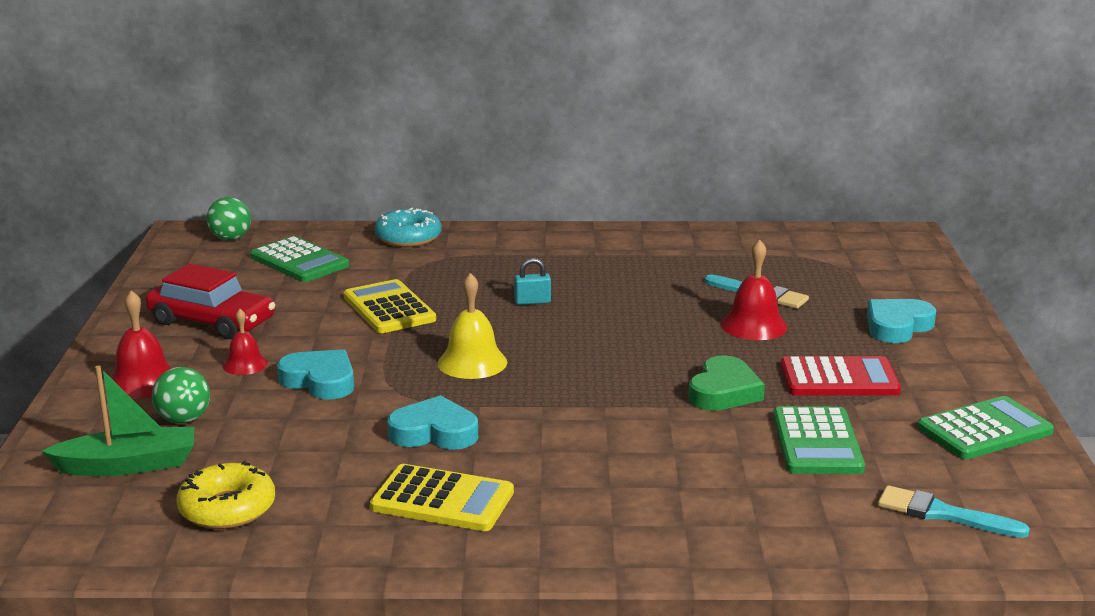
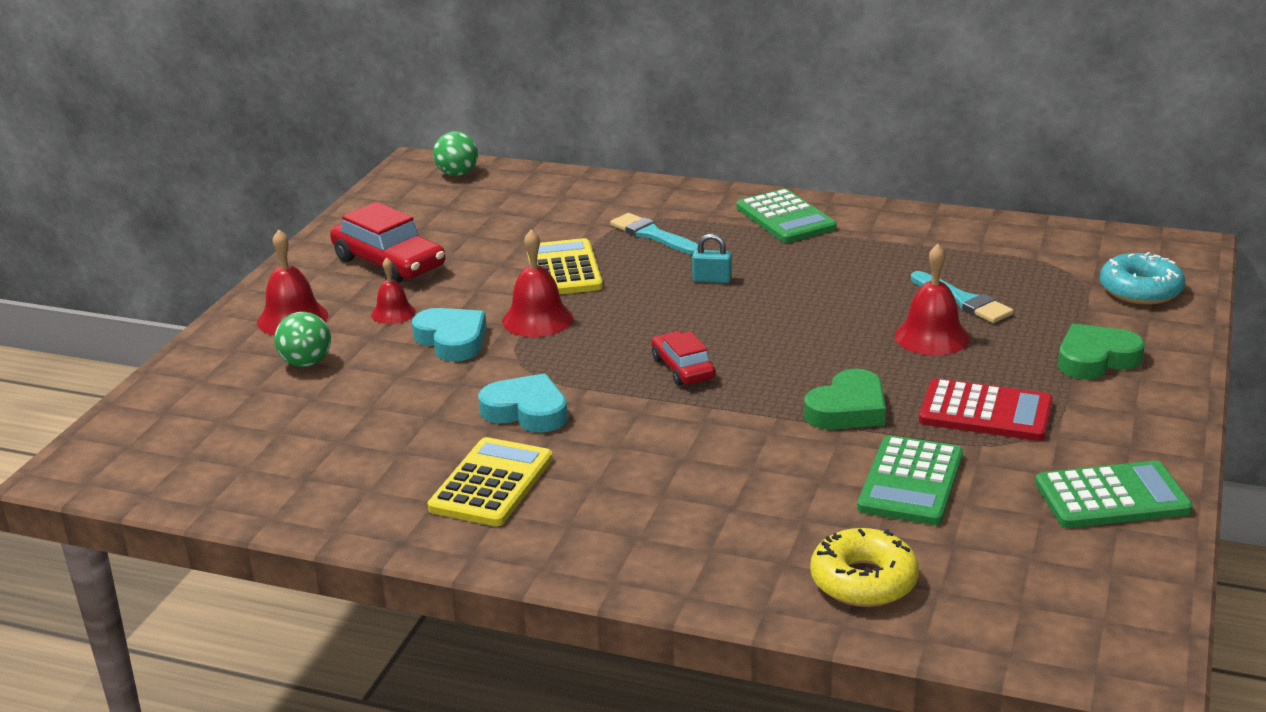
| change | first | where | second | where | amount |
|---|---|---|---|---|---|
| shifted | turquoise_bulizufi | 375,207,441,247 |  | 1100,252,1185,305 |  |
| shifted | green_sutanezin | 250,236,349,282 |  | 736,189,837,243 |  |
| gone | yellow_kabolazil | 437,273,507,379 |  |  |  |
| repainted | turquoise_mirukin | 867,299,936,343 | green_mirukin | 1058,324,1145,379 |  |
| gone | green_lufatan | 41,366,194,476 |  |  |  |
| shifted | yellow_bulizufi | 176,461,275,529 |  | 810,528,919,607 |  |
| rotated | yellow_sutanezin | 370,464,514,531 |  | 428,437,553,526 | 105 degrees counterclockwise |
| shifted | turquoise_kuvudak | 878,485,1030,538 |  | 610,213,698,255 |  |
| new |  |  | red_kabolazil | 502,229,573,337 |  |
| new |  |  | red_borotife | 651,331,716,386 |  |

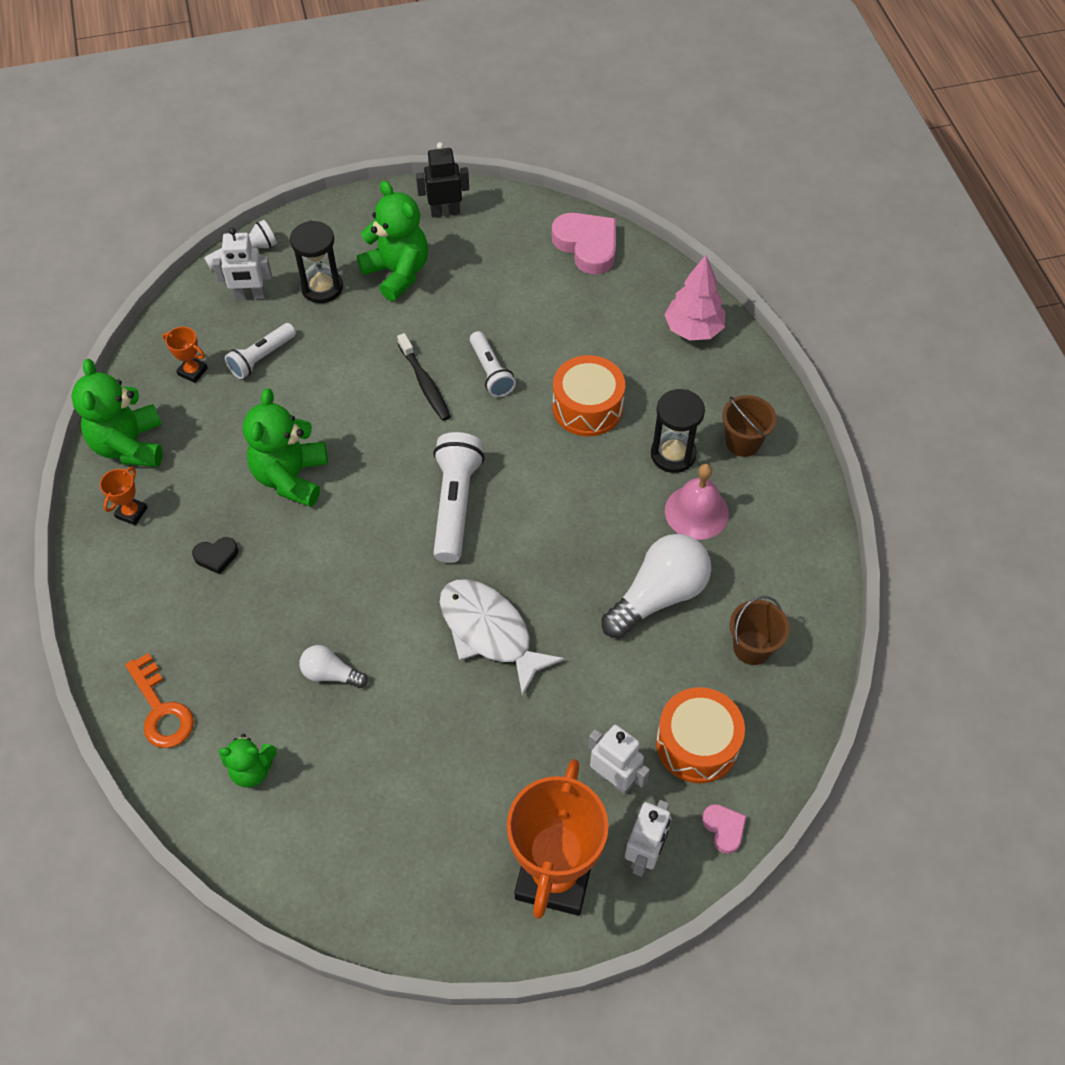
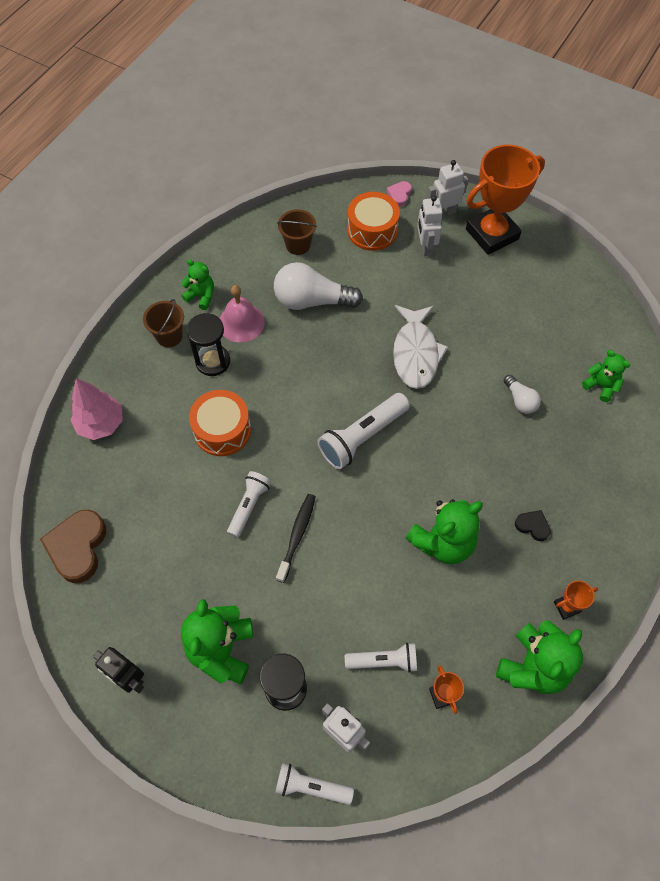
| change | first | where | second | where | amount |
|---|---|---|---|---|---|
| repainted | pink_mirukin | 552,213,616,274 | brown_mirukin | 40,509,106,583 |  |
| gone | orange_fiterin | 125,653,194,748 |  |  |  |
| new |  |  | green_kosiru | 181,259,214,310 |  |

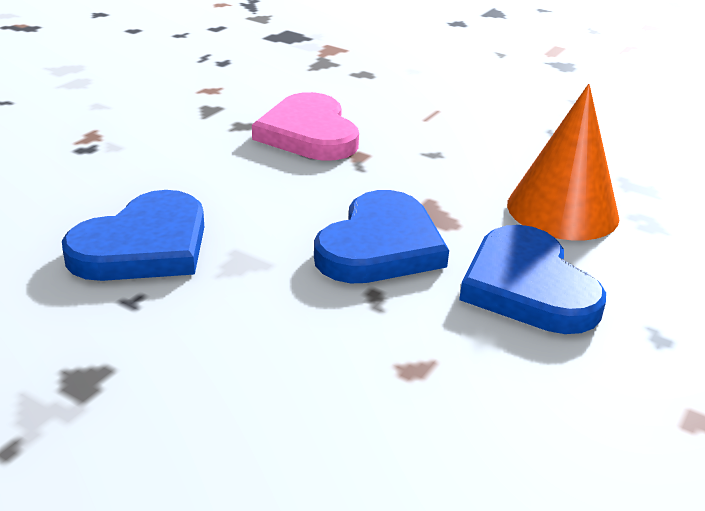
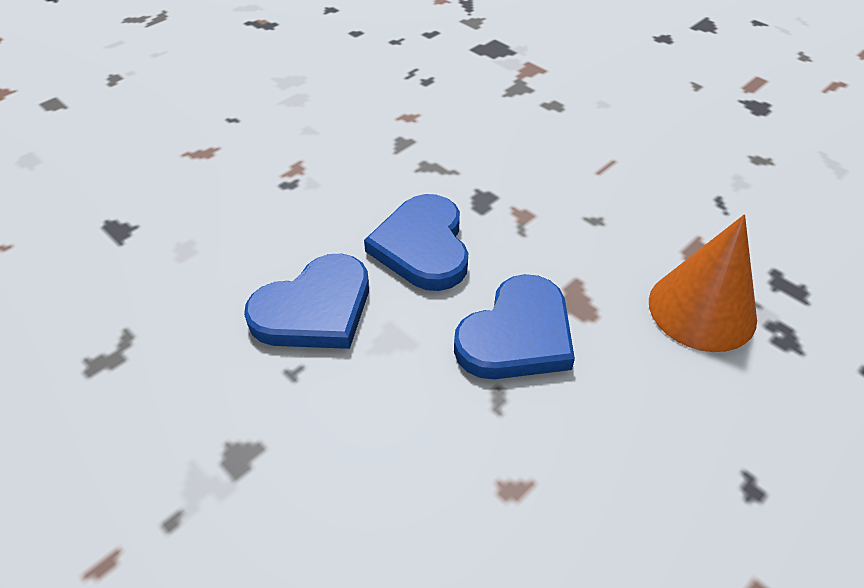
| change | first | where | second | where | amount |
|---|---|---|---|---|---|
| gone | pink_mirukin | 252,92,359,161 |  |  |  |
| shifted | blue_mirukin | 459,225,606,334 |  | 364,194,468,291 |  |

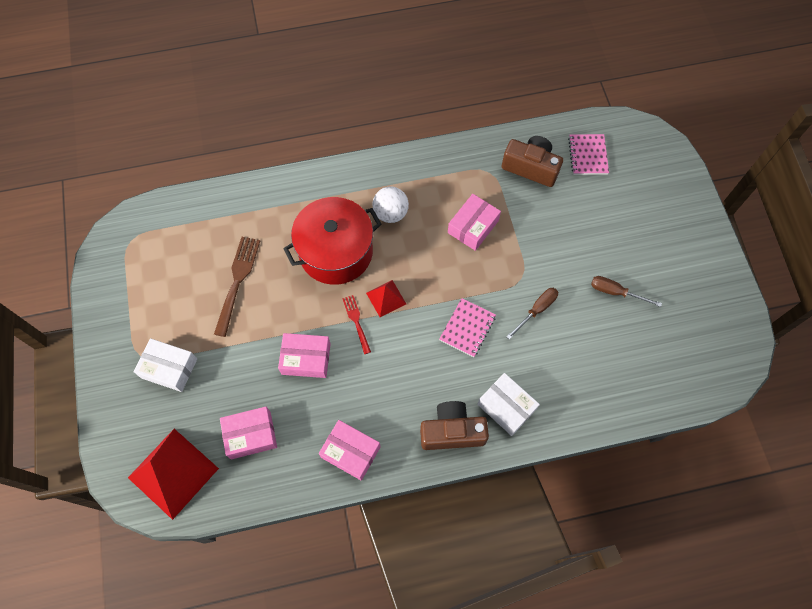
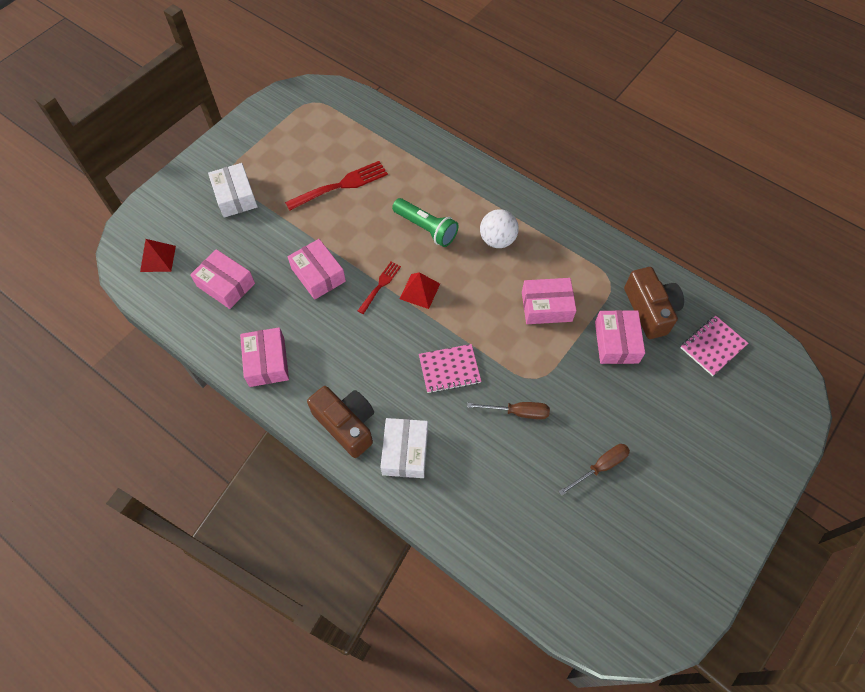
| change | first | where | second | where | amount |
|---|---|---|---|---|---|
| swapped | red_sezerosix | 284,197,381,285 | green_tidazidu | 392,198,458,247 |  |
| repainted | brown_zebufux | 214,237,260,337 | red_zebufux | 285,161,388,211 |  |
| rotated | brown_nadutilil | 591,276,662,307 |  | 558,444,630,496 | 75 degrees clockwise |
| scaled | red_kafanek | 128,429,219,520 |  | 140,239,176,272 | x0.51 |
| new |  |  | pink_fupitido | 595,310,645,364 |  |

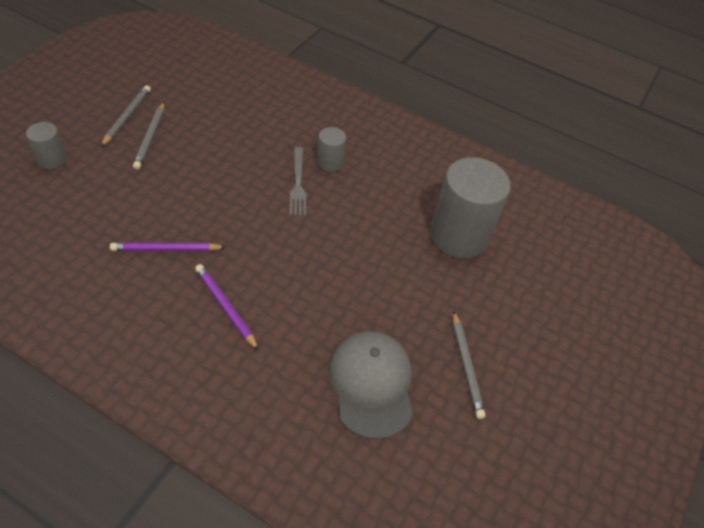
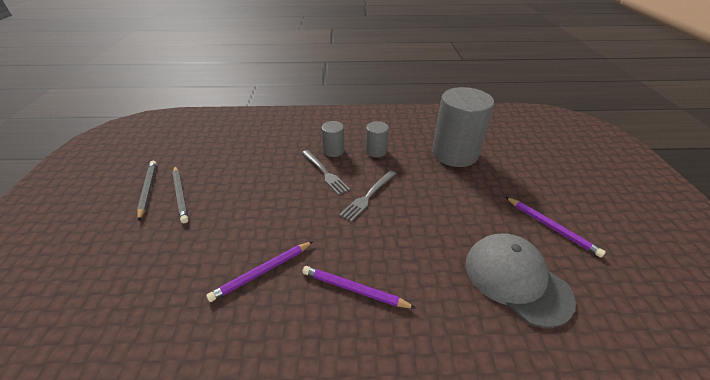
| change | first | where | second | where | amount |
|---|---|---|---|---|---|
| shifted | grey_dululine | 26,122,66,169 |  | 366,121,389,157 |  |
| repainted | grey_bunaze | 453,311,486,419 | purple_bunaze | 506,197,606,257 |  |
| new |  |  | grey_zebufux | 339,170,396,222 |  |

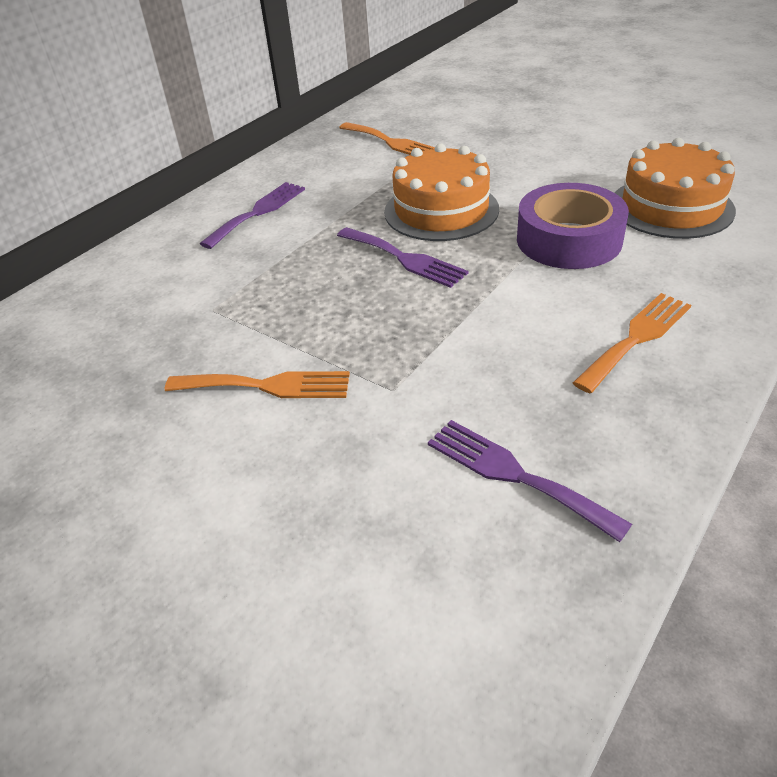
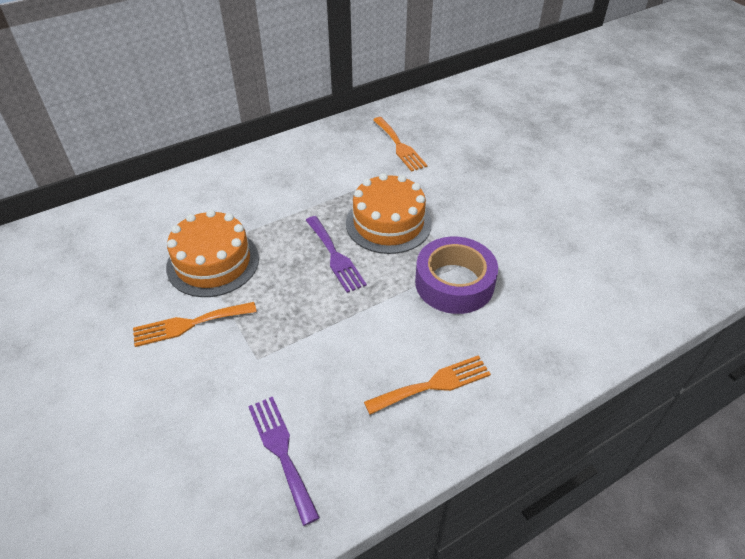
| change | first | where | second | where | amount |
|---|---|---|---|---|---|
| shifted | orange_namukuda | 615,138,736,239 |  | 166,209,259,297 |  |
| gone | purple_zebufux | 200,182,305,249 |  |  |  |
| rotated | orange_zebufux | 165,371,350,398 |  | 133,302,257,347 | 135 degrees clockwise |

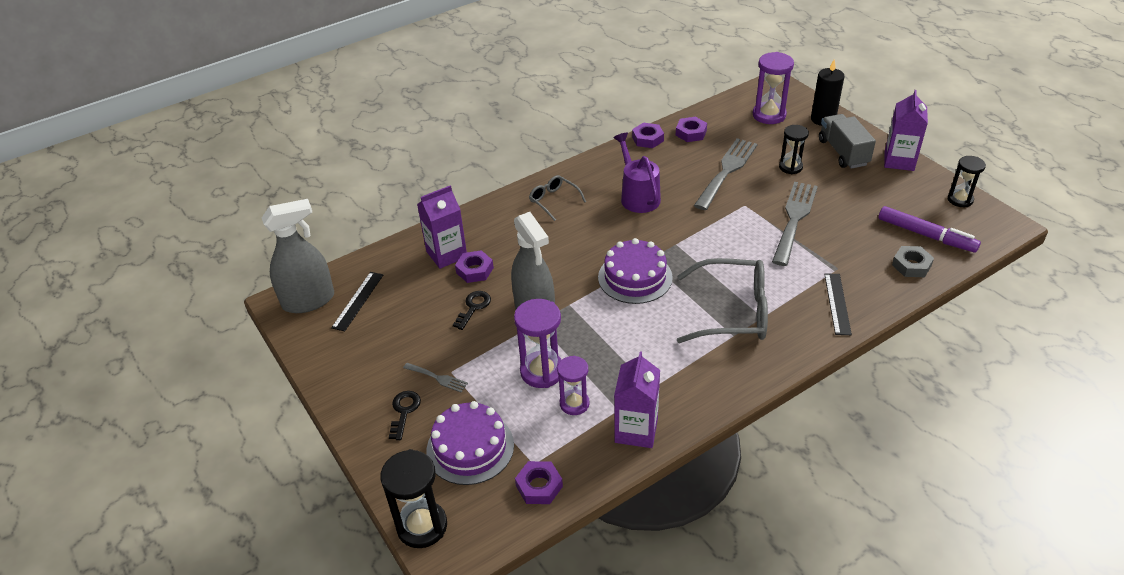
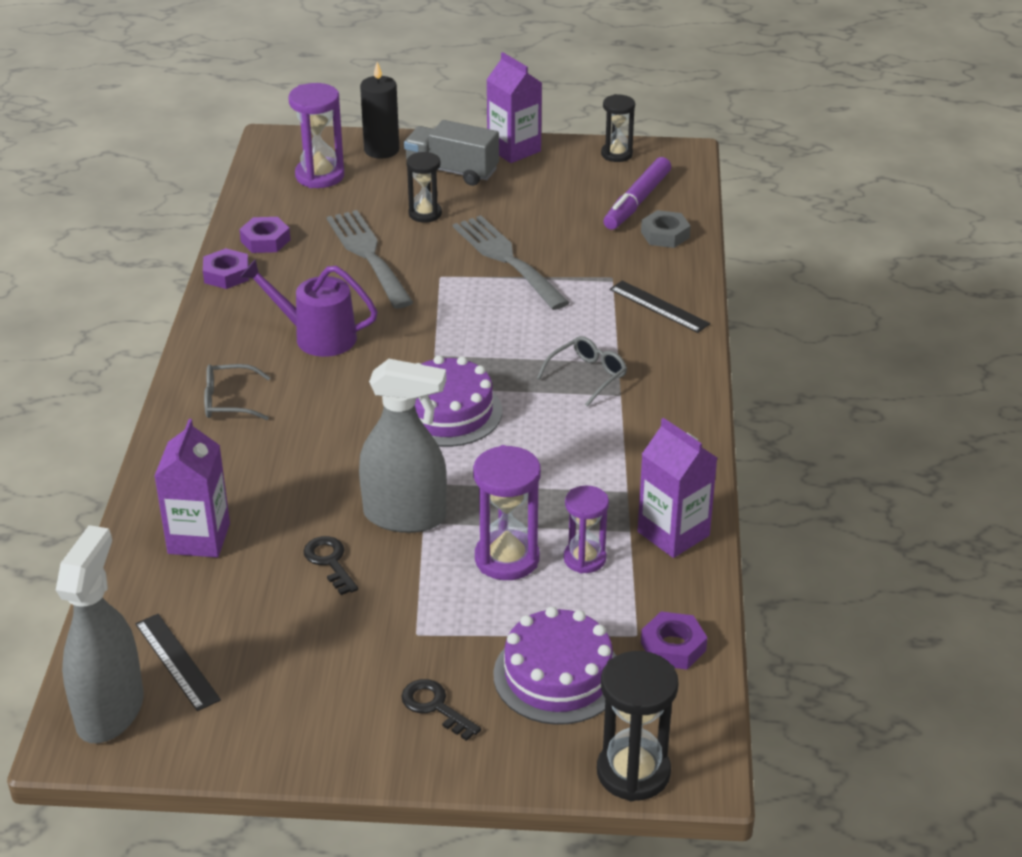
| change | first | where | second | where | amount |
|---|---|---|---|---|---|
| rotated | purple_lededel | 878,206,981,253 |  | 604,157,671,230 | 135 degrees clockwise |
| gone | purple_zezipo | 455,250,494,283 |  |  |  |
| scaled | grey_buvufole | 677,258,768,343 |  | 537,336,627,407 | x0.52 |
| gone | grey_zebufux | 403,363,468,393 |  |  |  |

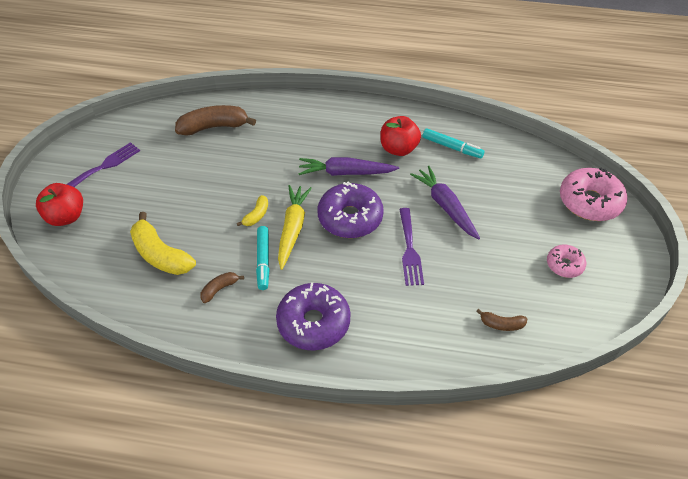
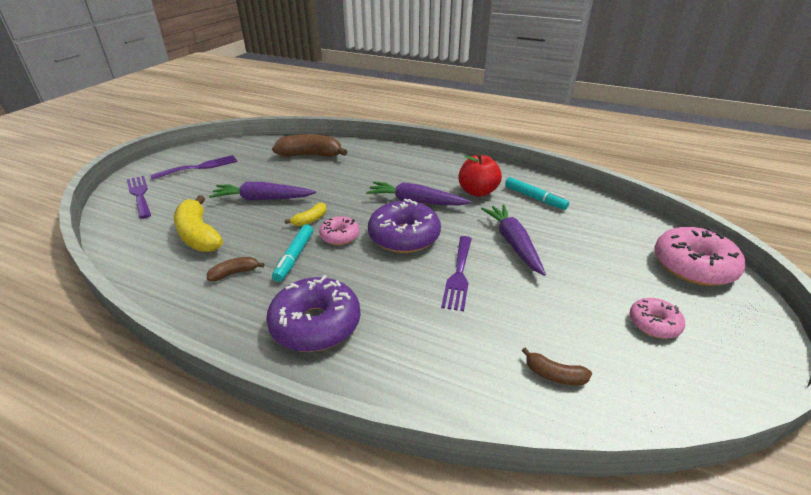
| change | first | where | second | where | amount |
|---|---|---|---|---|---|
| swapped | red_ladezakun | 36,183,83,226 | purple_zebufux | 127,176,151,219 |  |
| swapped | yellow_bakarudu | 278,185,312,270 | pink_bulizufi | 319,216,360,245 |  |
| new |  |  | purple_bakarudu | 209,182,316,201 |  |

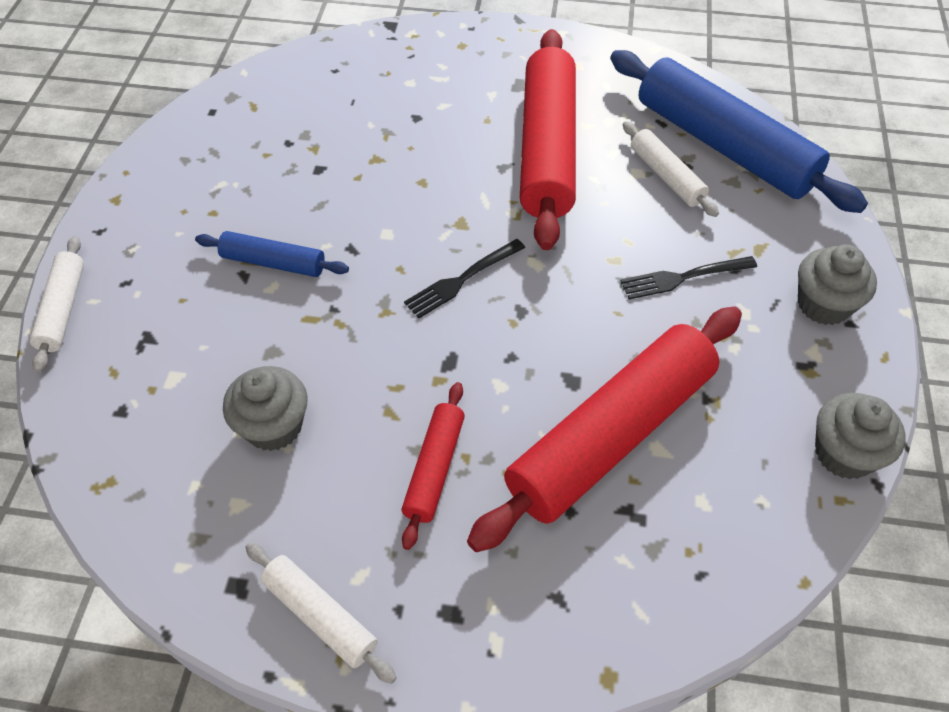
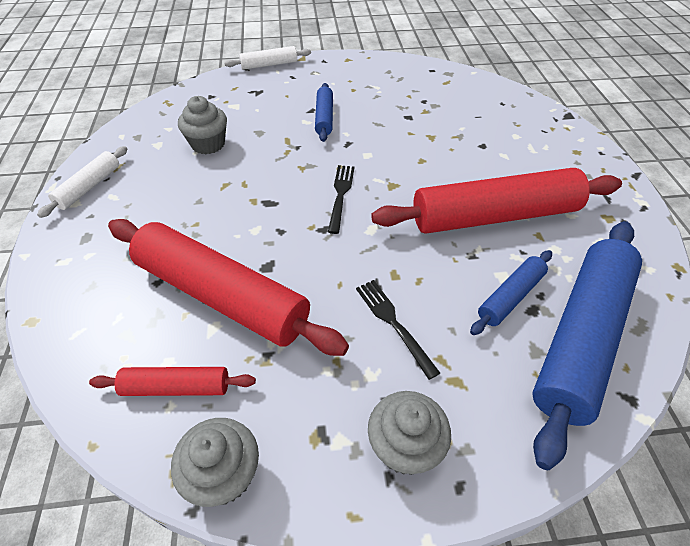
| change | first | where | second | where | amount |
|---|---|---|---|---|---|
| repainted | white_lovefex | 623,121,719,217 | blue_lovefex | 470,250,552,335 |  |
| rotated | black_zebufux | 404,239,525,319 |  | 328,165,355,234 | 60 degrees clockwise |
| shifted | red_lovefex | 401,382,465,550 |  | 89,367,256,396 |  |

